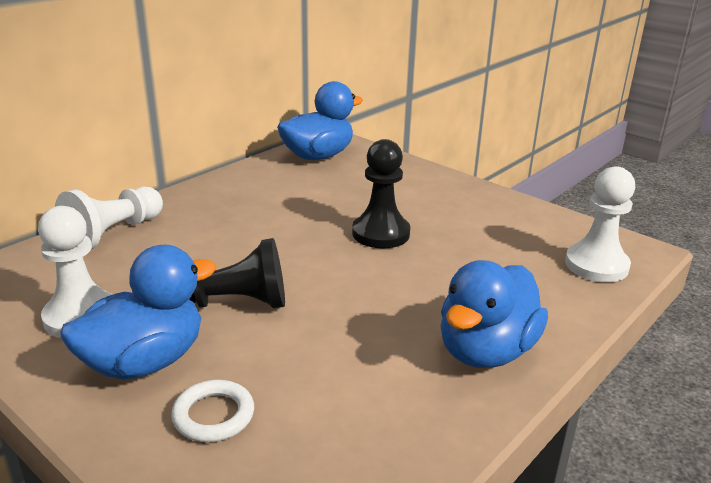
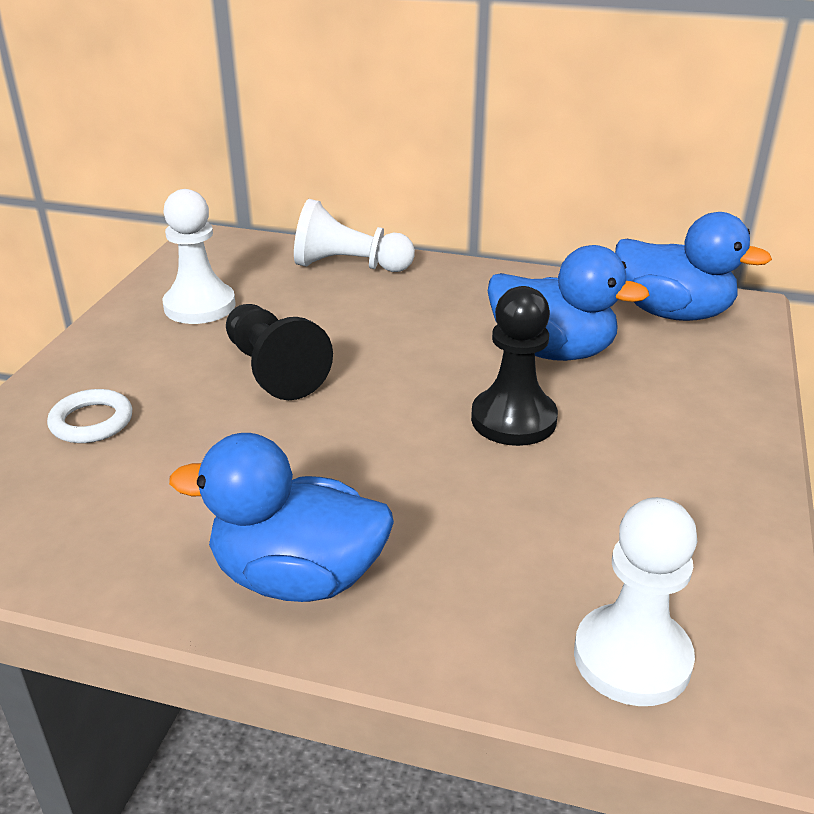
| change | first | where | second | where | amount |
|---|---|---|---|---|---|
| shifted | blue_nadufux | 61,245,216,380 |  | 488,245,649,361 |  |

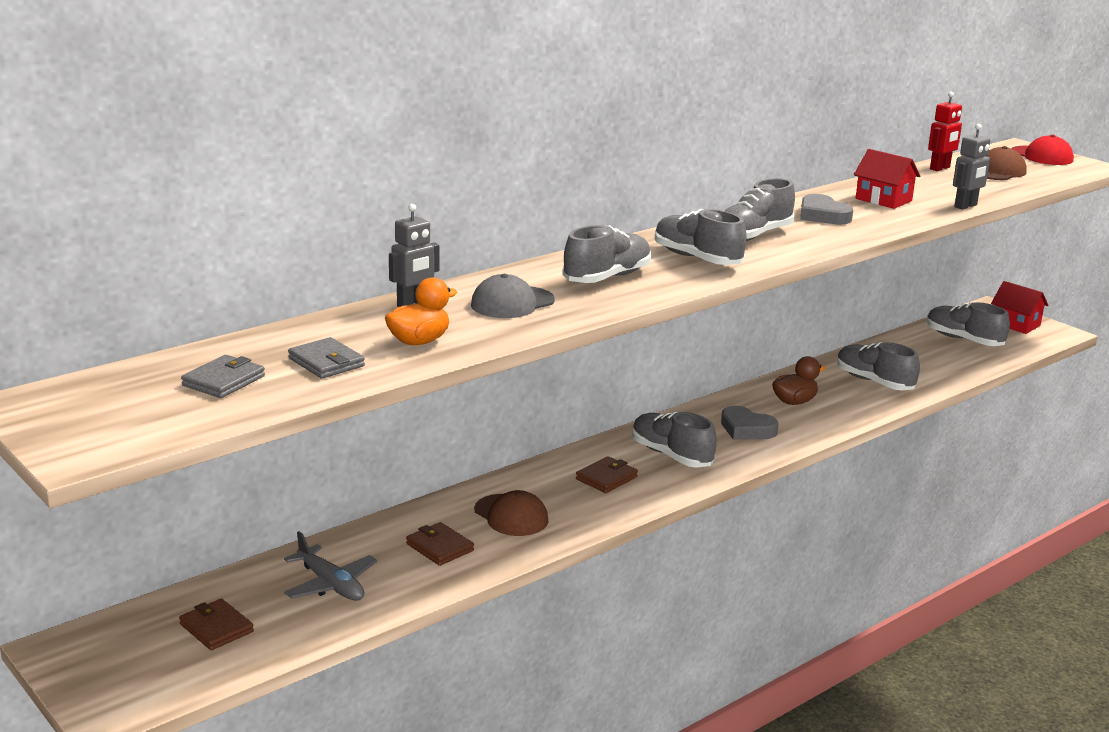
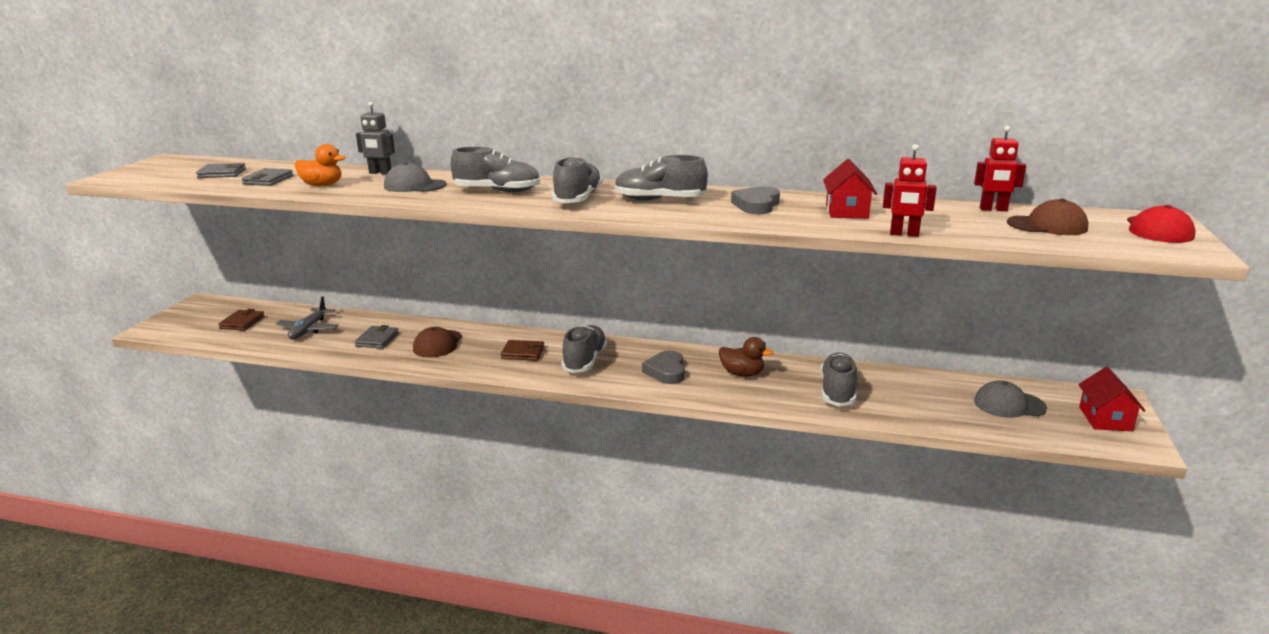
| change | first | where | second | where | amount |
|---|---|---|---|---|---|
| repainted | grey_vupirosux | 953,124,991,210 | red_vupirosux | 883,144,937,237 |  |
| swapped | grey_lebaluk | 927,302,1010,346 | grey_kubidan | 974,380,1047,418 |  |
| repainted | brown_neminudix | 406,522,474,566 | grey_neminudix | 355,325,399,349 |  |

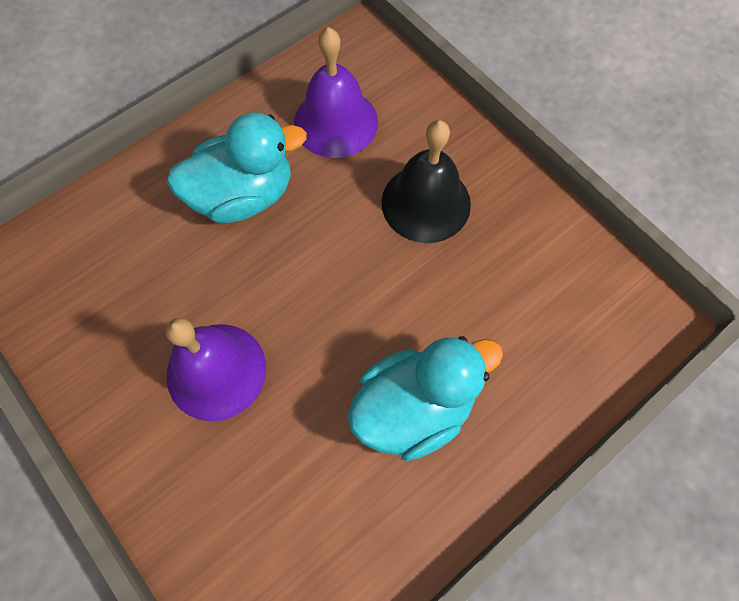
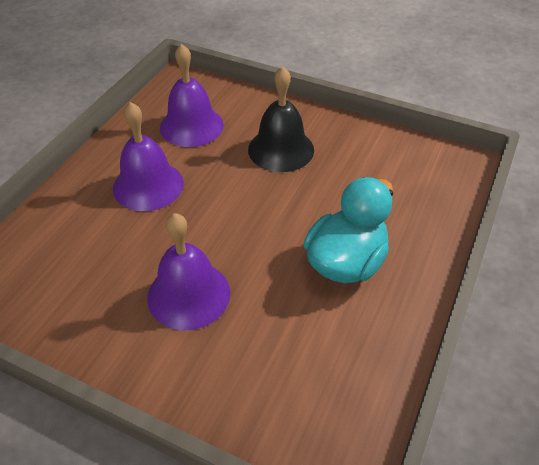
| change | first | where | second | where | amount |
|---|---|---|---|---|---|
| swapped | turquoise_nadufux | 167,112,307,223 | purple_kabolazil | 113,102,184,211 |  |

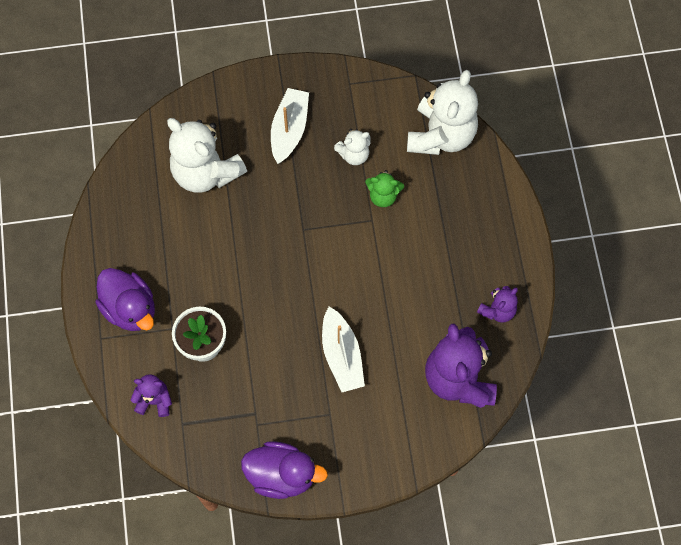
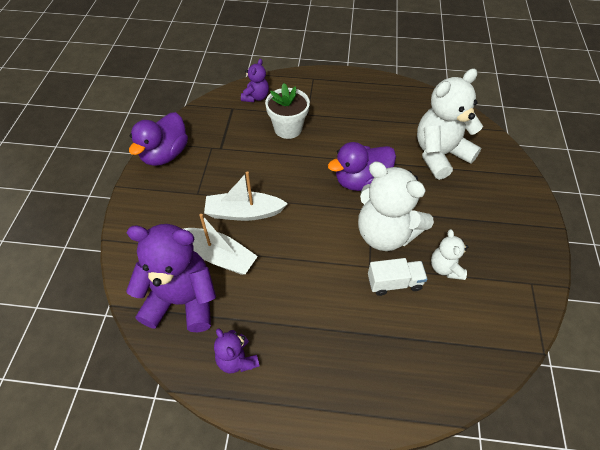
| change | first | where | second | where | amount |
|---|---|---|---|---|---|
| shifted | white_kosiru | 407,70,478,155 |  | 358,162,434,251 |  |
| shifted | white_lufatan | 271,88,309,164 |  | 184,214,258,275 |  |
| swapped | green_kosiru | 365,170,404,207 | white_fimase | 368,258,427,296 |  |
| shifted | purple_nadufux | 95,268,155,331 |  | 328,142,396,191 |  |

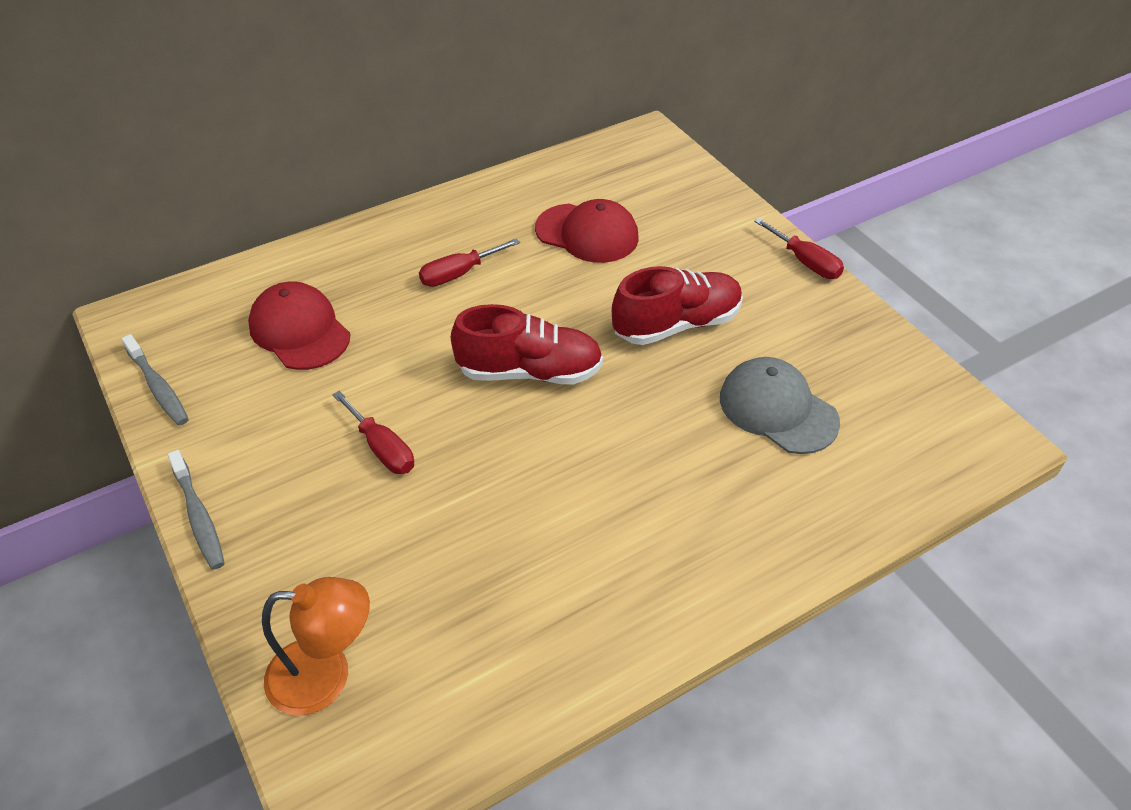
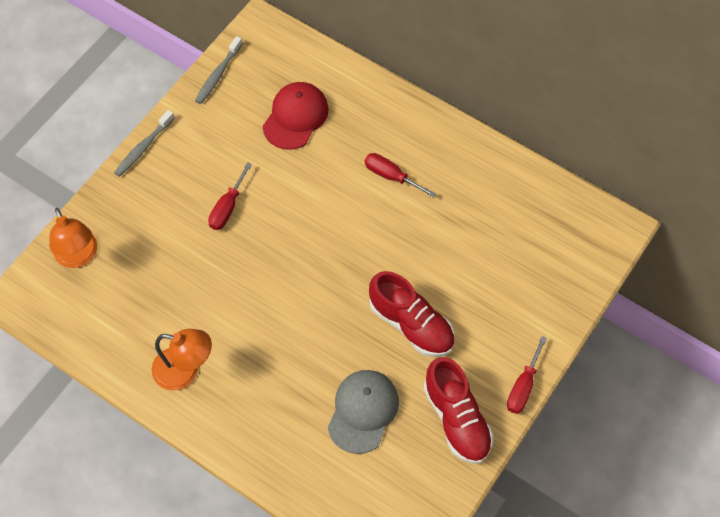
| change | first | where | second | where | amount |
|---|---|---|---|---|---|
| gone | red_kubidan | 535,199,639,263 |  |  |  |
| shifted | red_lebaluk | 451,304,603,384 |  | 424,357,494,464 |  |
| new |  |  | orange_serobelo | 152,329,212,390 |  |

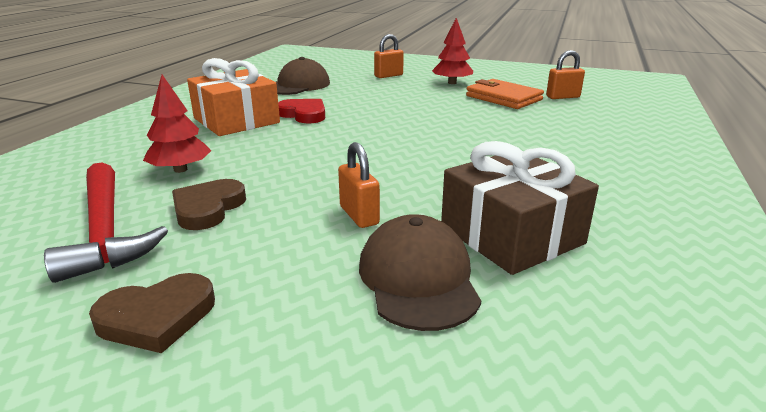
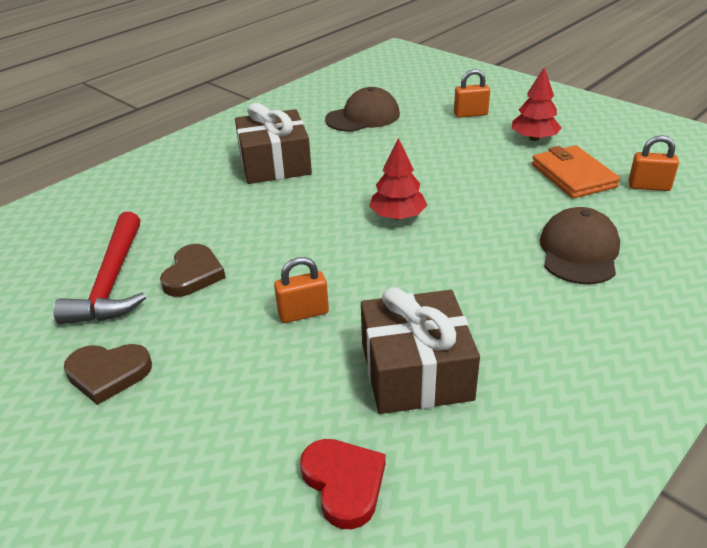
| change | first | where | second | where | amount |
|---|---|---|---|---|---|
| repainted | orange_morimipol | 187,58,280,136 | brown_morimipol | 235,103,312,184 |  |
| shifted | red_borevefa | 143,75,211,173 |  | 369,138,427,220 |  |
| shifted | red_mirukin | 278,99,325,123 |  | 300,439,386,529 |  |
| rotated | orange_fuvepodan | 338,142,380,228 |  | 274,257,329,323 | 75 degrees clockwise |
| rotated | brown_mirukin | 172,179,246,230 |  | 160,244,226,297 | 150 degrees clockwise |
| shifted | brown_kubidan | 359,214,481,331 |  | 540,207,620,284 |  |

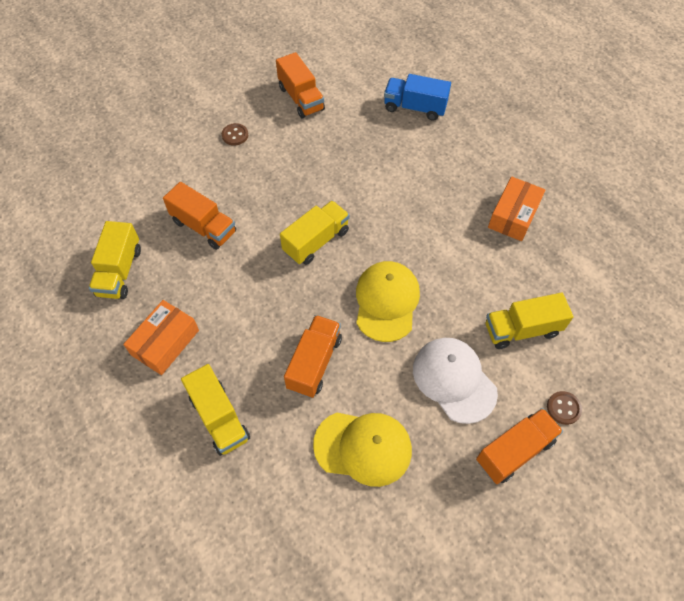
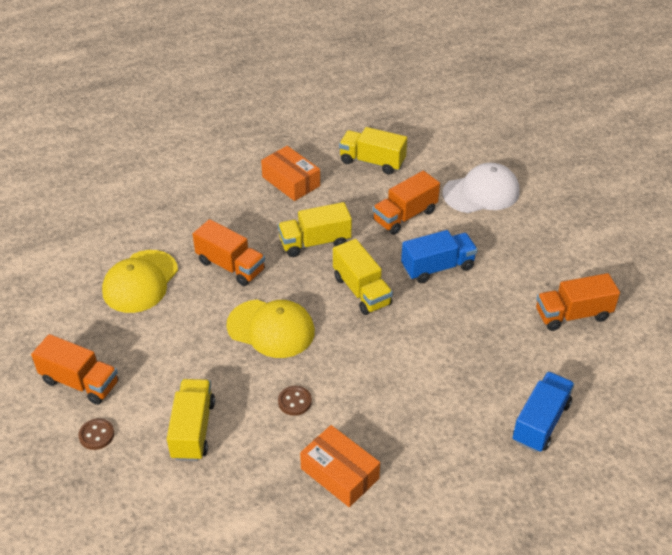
| change | first | where | second | where | amount |
|---|---|---|---|---|---|
| shifted | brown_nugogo | 222,123,248,146 |  | 278,386,312,416 |  |
| shifted | white_kubidan | 413,338,498,424 |  | 443,163,520,213 |  |
| shifted | yellow_fimase | 181,364,250,456 |  | 278,202,352,257 |  |
| rotated | orange_fimase | 476,408,563,484 |  | 31,334,119,405 | 45 degrees counterclockwise |
| new |  |  | blue_fimase | 401,230,478,283 |  |

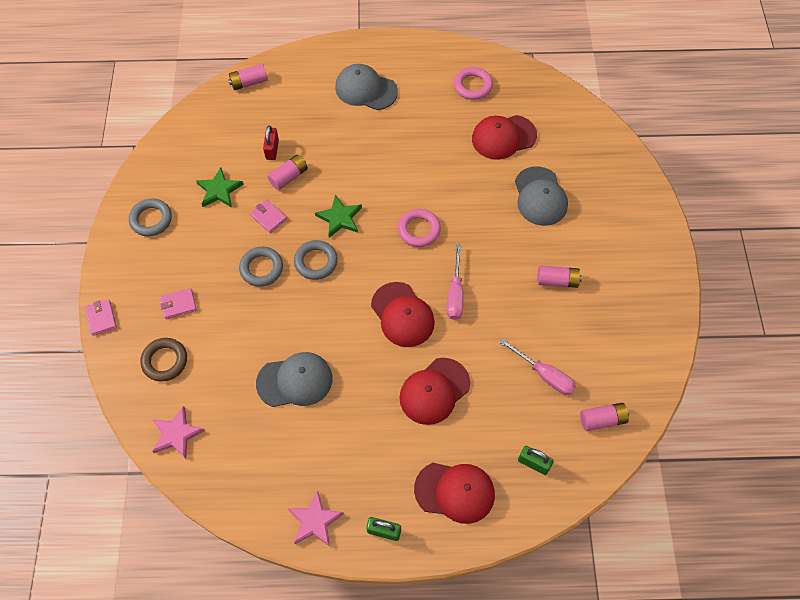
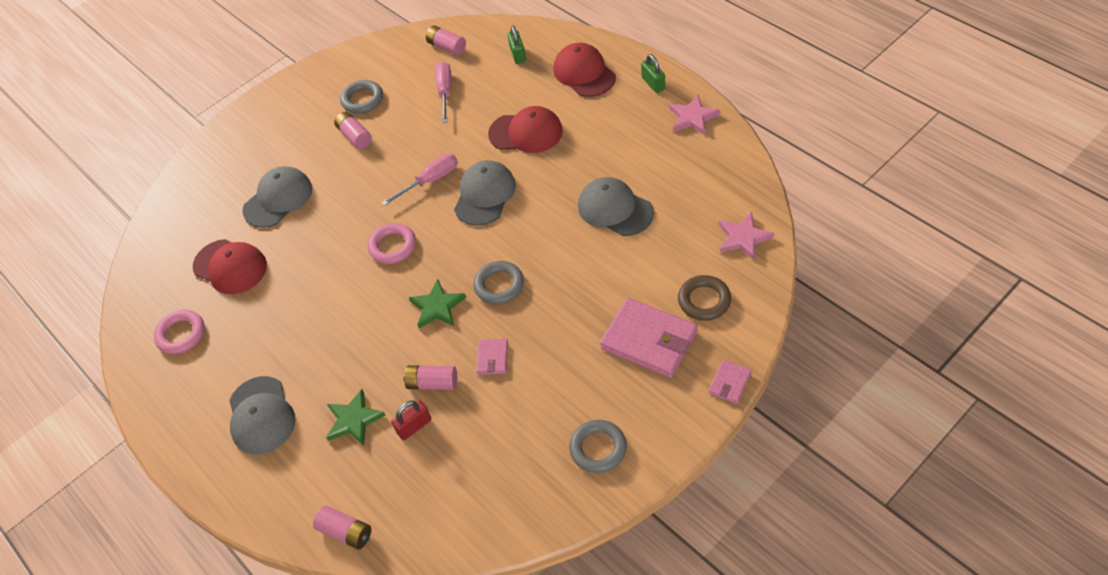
| change | first | where | second | where | amount |
|---|---|---|---|---|---|
| shifted | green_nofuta | 196,167,243,207 |  | 326,389,386,446 |  |
| shifted | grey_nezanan | 239,247,283,287 |  | 340,80,383,114 |  |
| repainted | red_kubidan | 371,282,435,347 | grey_kubidan | 454,160,516,226 |  |
| scaled | pink_neminudix | 160,288,197,319 |  | 600,298,698,378 | x2.07 |

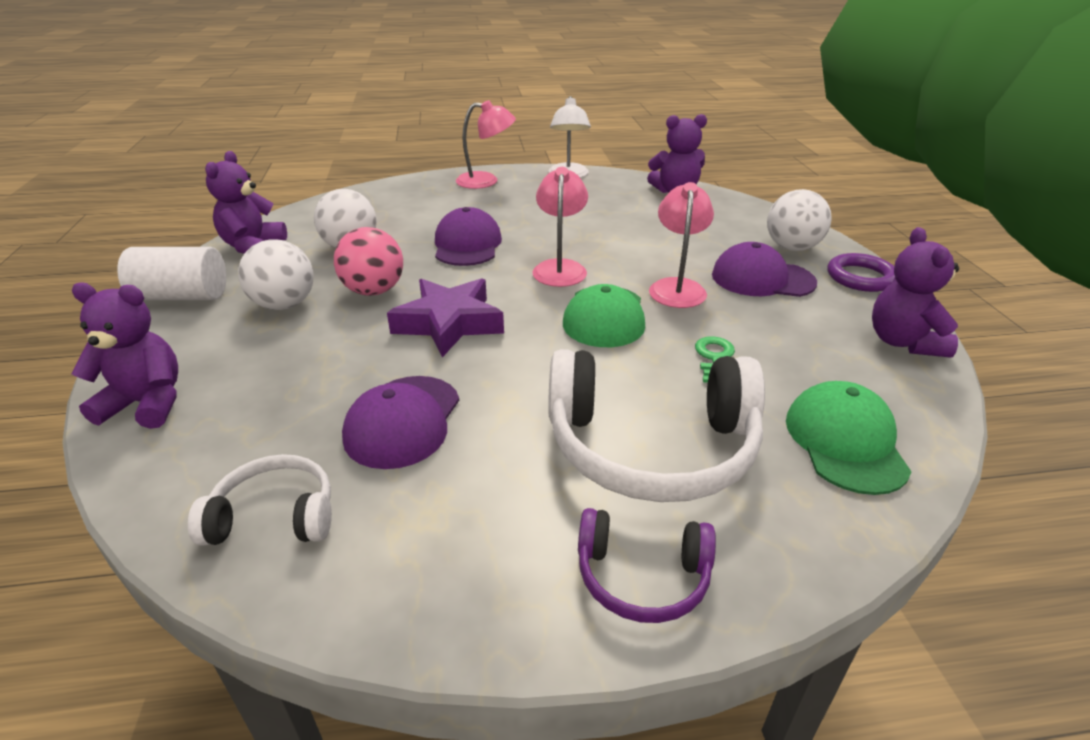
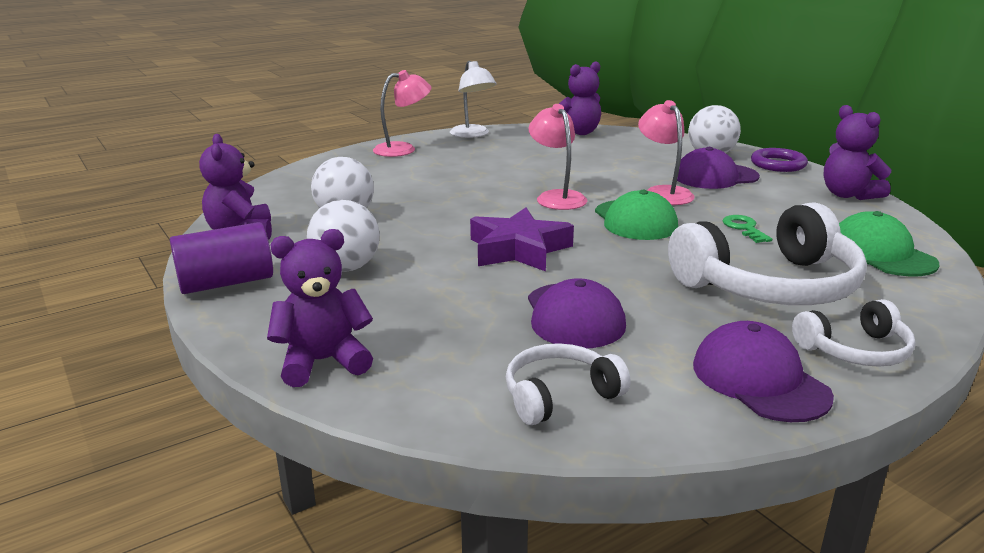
| change | first | where | second | where | amount |
|---|---|---|---|---|---|
| shifted | purple_kubidan | 435,207,502,266 |  | 693,321,834,422 |  |
| gone | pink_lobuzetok | 334,227,403,296 |  |  |  |
| repainted | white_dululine | 117,247,226,300 | purple_dululine | 170,222,273,294 |  |
| repainted | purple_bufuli | 578,508,716,623 | white_bufuli | 792,299,916,367 |  |

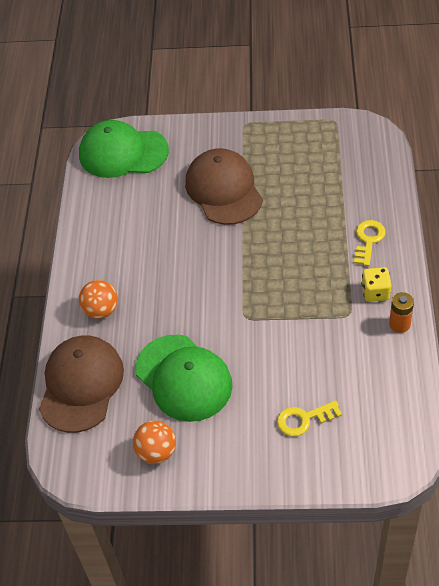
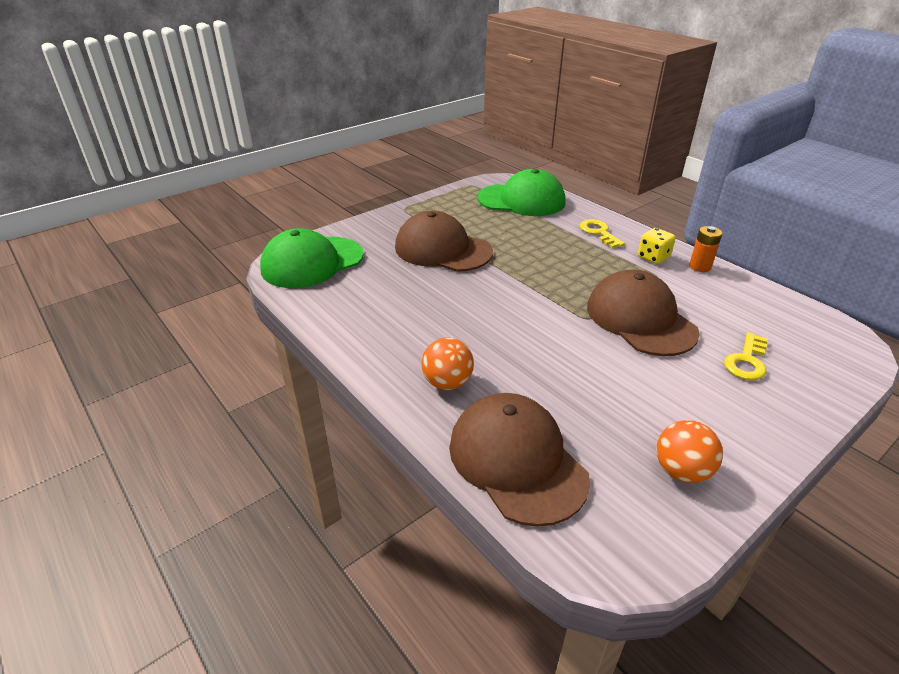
| change | first | where | second | where | amount |
|---|---|---|---|---|---|
| shifted | green_kubidan | 135,334,233,422 |  | 477,169,566,216 |  |
| new |  |  | brown_kubidan | 587,270,700,356 |  |

